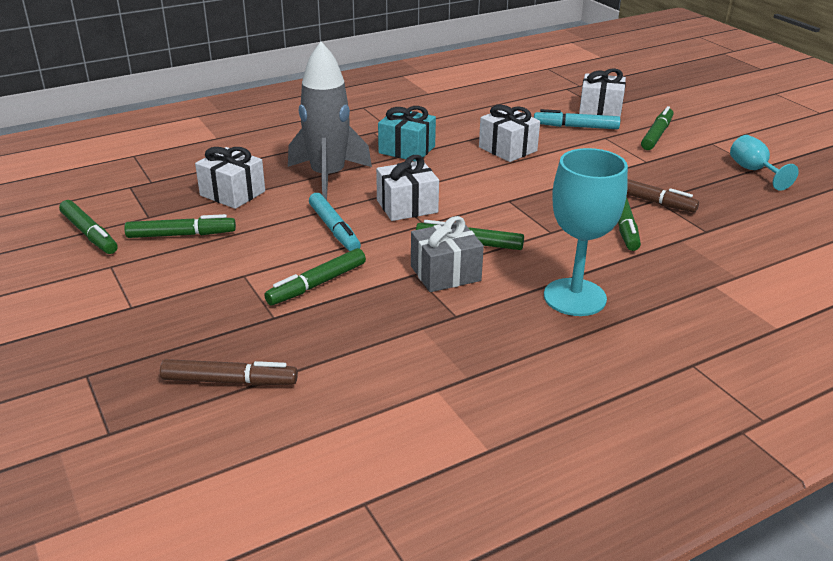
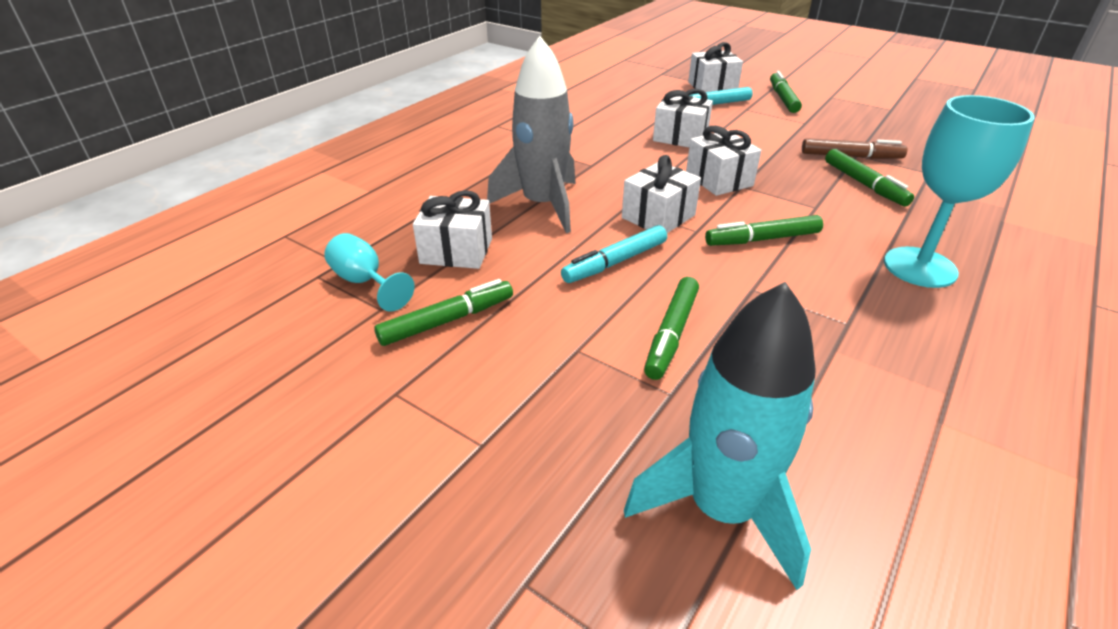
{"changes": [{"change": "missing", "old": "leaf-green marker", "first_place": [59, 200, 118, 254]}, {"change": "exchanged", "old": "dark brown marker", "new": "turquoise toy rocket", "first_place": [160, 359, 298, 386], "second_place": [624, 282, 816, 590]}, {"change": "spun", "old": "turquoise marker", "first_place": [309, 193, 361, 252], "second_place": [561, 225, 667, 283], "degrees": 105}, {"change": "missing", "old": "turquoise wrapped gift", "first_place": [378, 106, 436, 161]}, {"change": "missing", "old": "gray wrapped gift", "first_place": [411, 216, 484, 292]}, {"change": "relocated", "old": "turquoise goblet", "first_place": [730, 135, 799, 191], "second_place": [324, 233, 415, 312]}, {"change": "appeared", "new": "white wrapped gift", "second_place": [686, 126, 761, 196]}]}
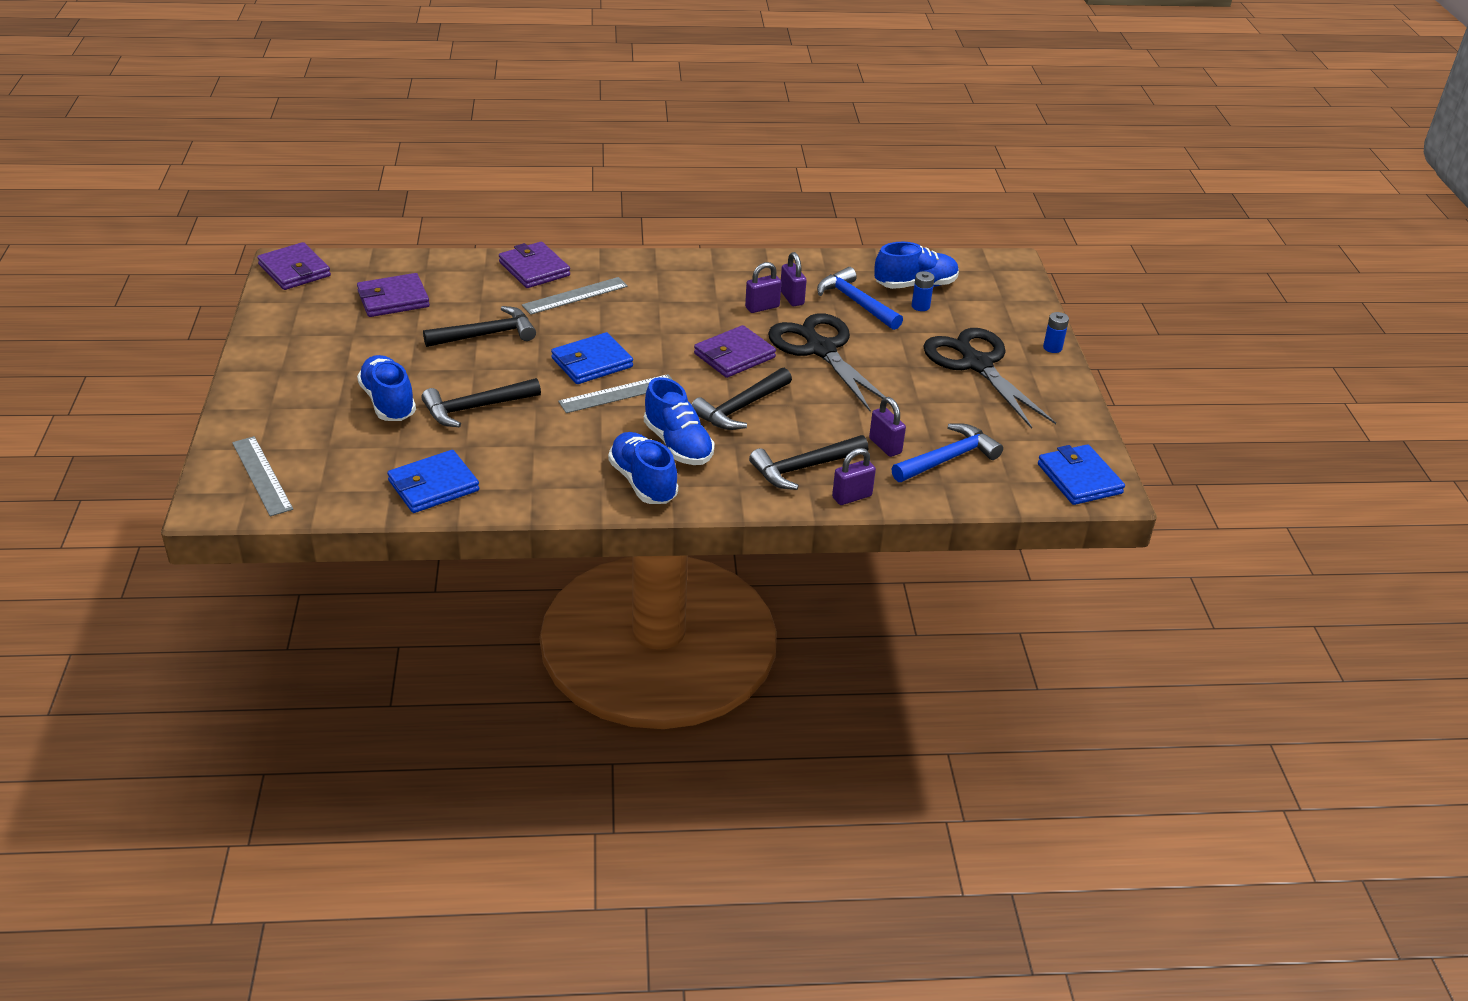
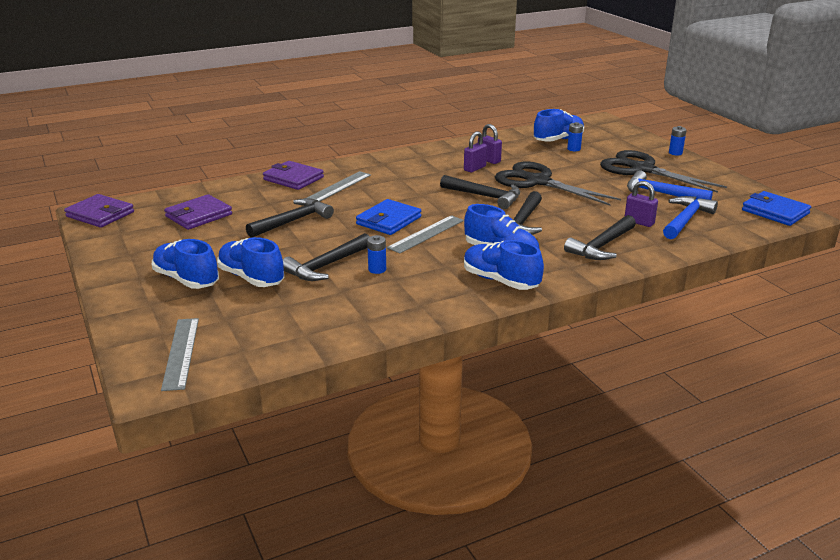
{"changes": [{"change": "spun", "old": "gray measuring stick", "first_place": [232, 436, 293, 516], "second_place": [161, 318, 199, 391], "degrees": 45}, {"change": "missing", "old": "cobalt billfold", "first_place": [387, 450, 479, 513]}, {"change": "exchanged", "old": "purple billfold", "new": "black hammer", "first_place": [694, 325, 776, 378], "second_place": [440, 175, 520, 209]}, {"change": "relocated", "old": "cobalt hammer", "first_place": [817, 267, 903, 330], "second_place": [627, 170, 713, 200]}, {"change": "missing", "old": "purple small lock", "first_place": [832, 448, 876, 505]}, {"change": "appeared", "new": "cobalt lace-up shoe", "second_place": [152, 239, 219, 289]}, {"change": "appeared", "new": "cobalt battery", "second_place": [367, 235, 386, 274]}]}
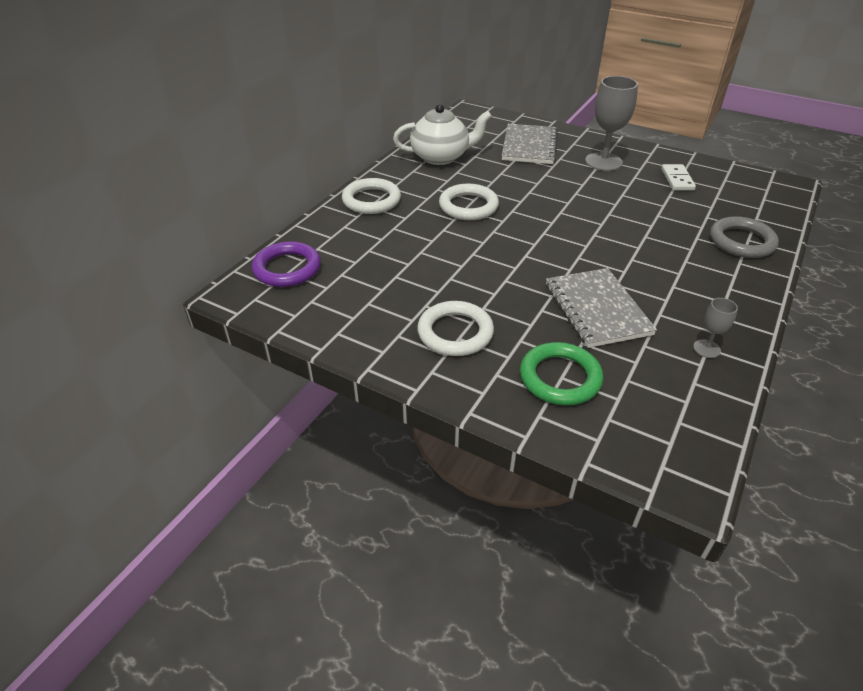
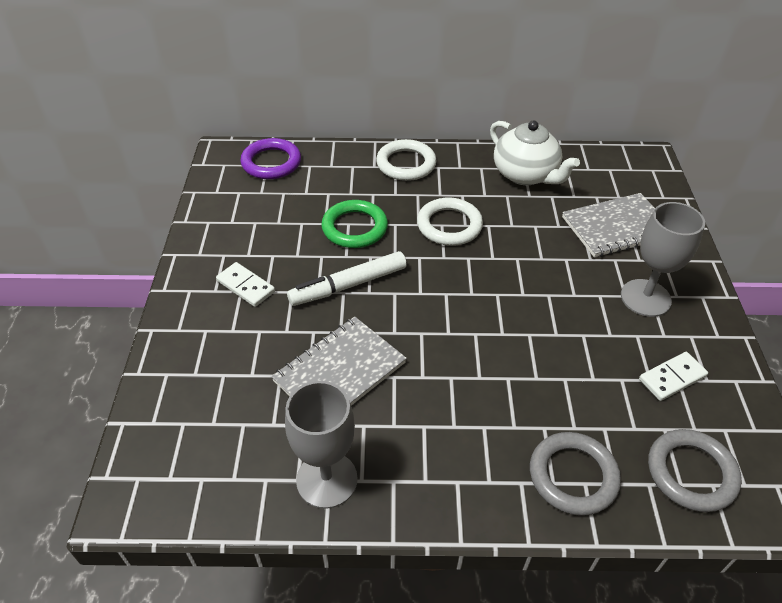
{"changes": [{"change": "exchanged", "old": "white torus", "new": "white domino tile", "first_place": [417, 301, 494, 356], "second_place": [216, 262, 275, 307]}, {"change": "relocated", "old": "leaf-green torus", "first_place": [520, 342, 603, 405], "second_place": [321, 200, 388, 248]}, {"change": "size", "old": "gray goblet", "first_place": [693, 298, 738, 358], "second_place": [285, 381, 358, 509], "factor": 2.03}, {"change": "appeared", "new": "white marker", "second_place": [287, 251, 407, 306]}, {"change": "appeared", "new": "gray torus", "second_place": [648, 429, 742, 512]}]}
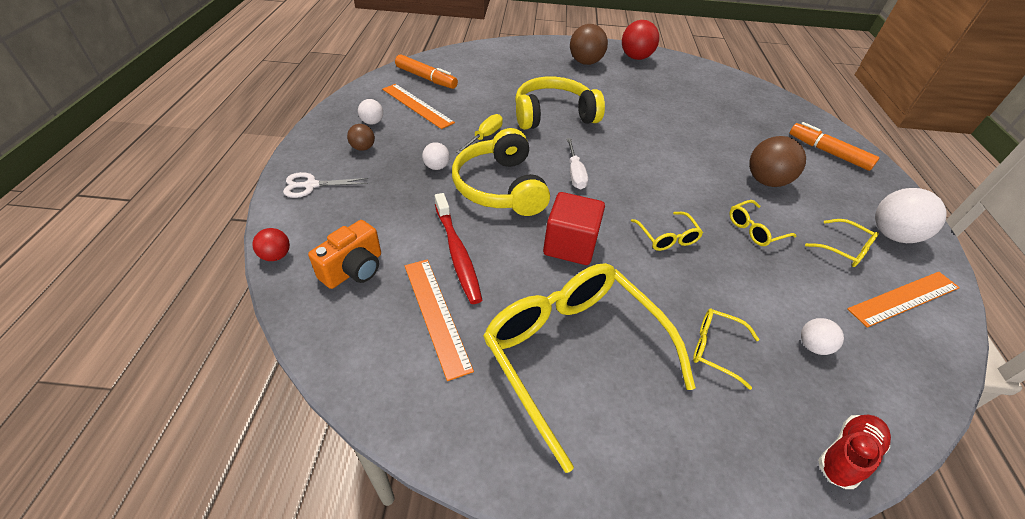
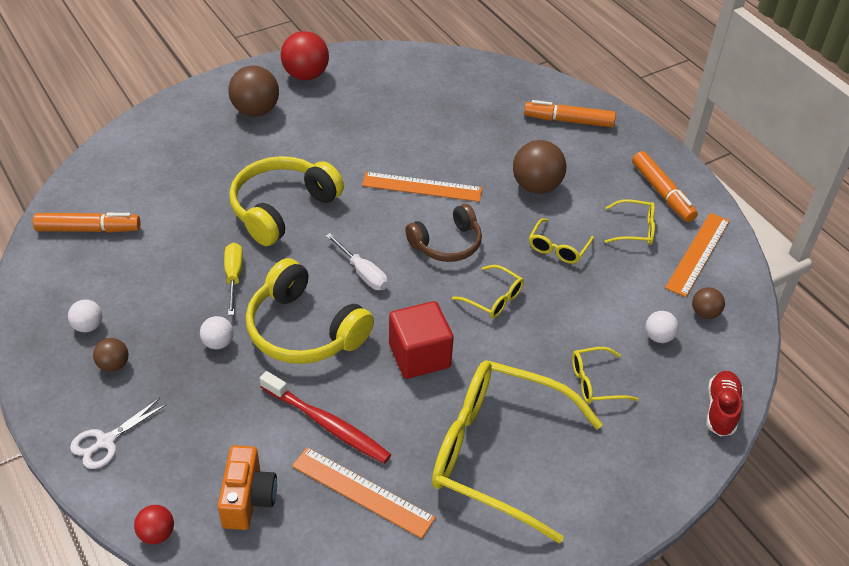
{"changes": [{"change": "relocated", "old": "orange-coloured measuring stick", "first_place": [382, 84, 455, 129], "second_place": [362, 172, 482, 202]}, {"change": "exchanged", "old": "white sphere", "new": "orange-coloured marker", "first_place": [875, 188, 947, 243], "second_place": [632, 151, 698, 222]}, {"change": "appeared", "new": "dark brown headset", "second_place": [405, 204, 482, 262]}, {"change": "appeared", "new": "dark brown sphere", "second_place": [692, 287, 725, 319]}]}
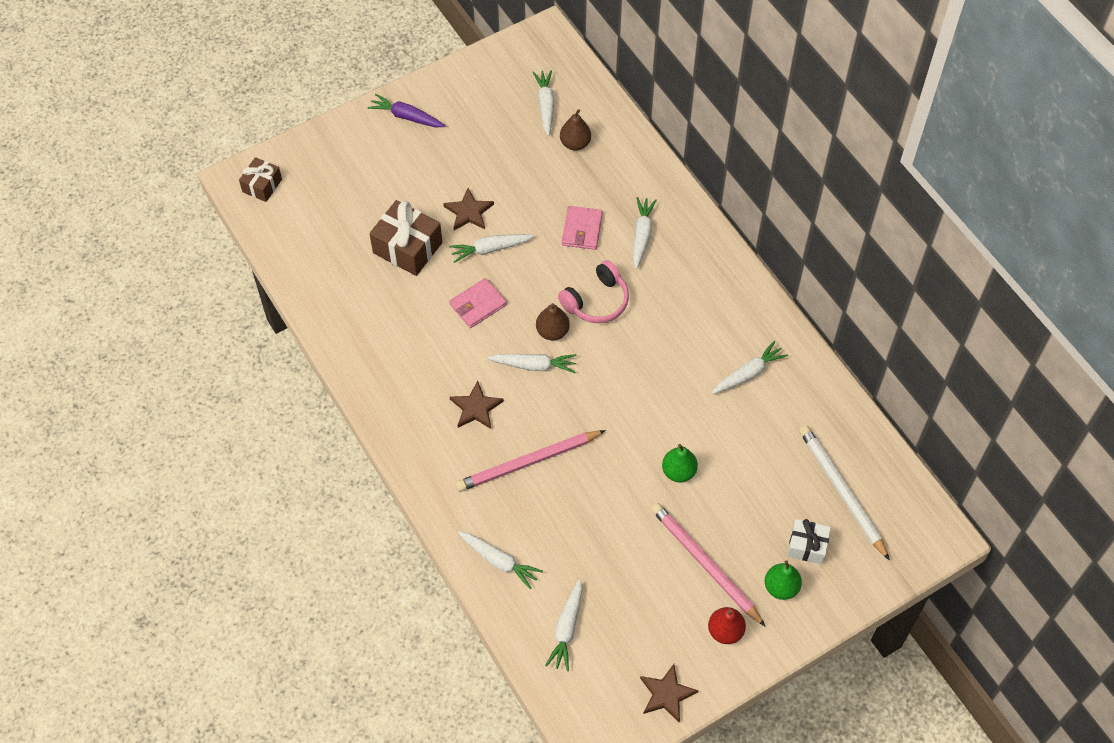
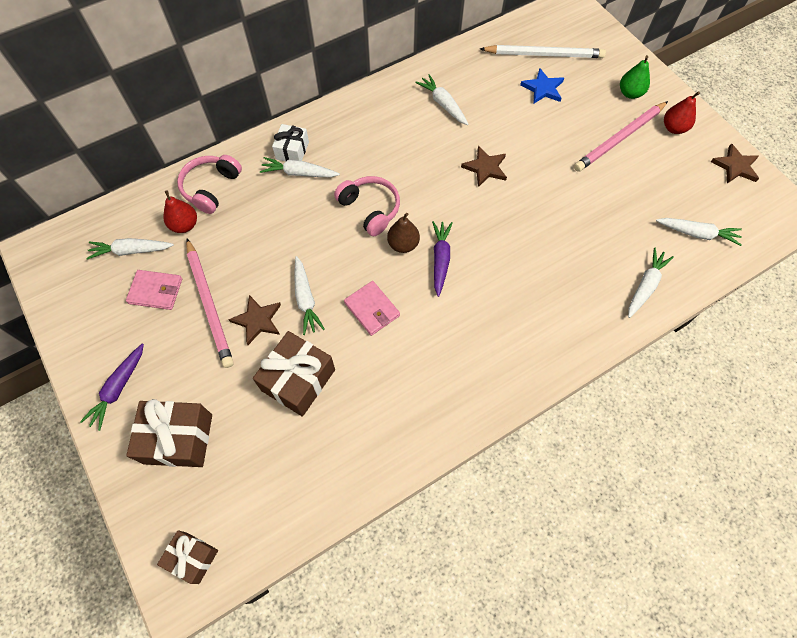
{"changes": [{"change": "relocated", "old": "dark brown star shape", "first_place": [450, 381, 504, 429], "second_place": [461, 146, 507, 187]}, {"change": "relocated", "old": "rose-pink wooden pencil", "first_place": [455, 430, 606, 492], "second_place": [186, 239, 234, 368]}, {"change": "colour", "old": "white carrot", "new": "purple carrot", "first_place": [487, 354, 577, 373], "second_place": [432, 221, 453, 297]}, {"change": "colour", "old": "dark brown pear fruit", "new": "scarlet pear fruit", "first_place": [560, 109, 591, 151], "second_place": [163, 191, 197, 233]}, {"change": "relocated", "old": "rose-pink billfold", "first_place": [562, 206, 603, 250], "second_place": [126, 270, 182, 310]}, {"change": "missing", "old": "leaf-green pear fruit", "first_place": [662, 444, 698, 482]}, {"change": "relocated", "old": "white wrapped gift", "first_place": [787, 519, 831, 564], "second_place": [272, 124, 309, 161]}, {"change": "spun", "old": "white wooden pencil", "first_place": [799, 425, 890, 561], "second_place": [480, 45, 606, 58], "degrees": -150}, {"change": "appeared", "new": "dark brown wrapped gift", "second_place": [126, 399, 212, 467]}, {"change": "appeared", "new": "rose-pink headset", "second_place": [177, 155, 242, 214]}, {"change": "appeared", "new": "cobalt star shape", "second_place": [520, 68, 564, 104]}]}
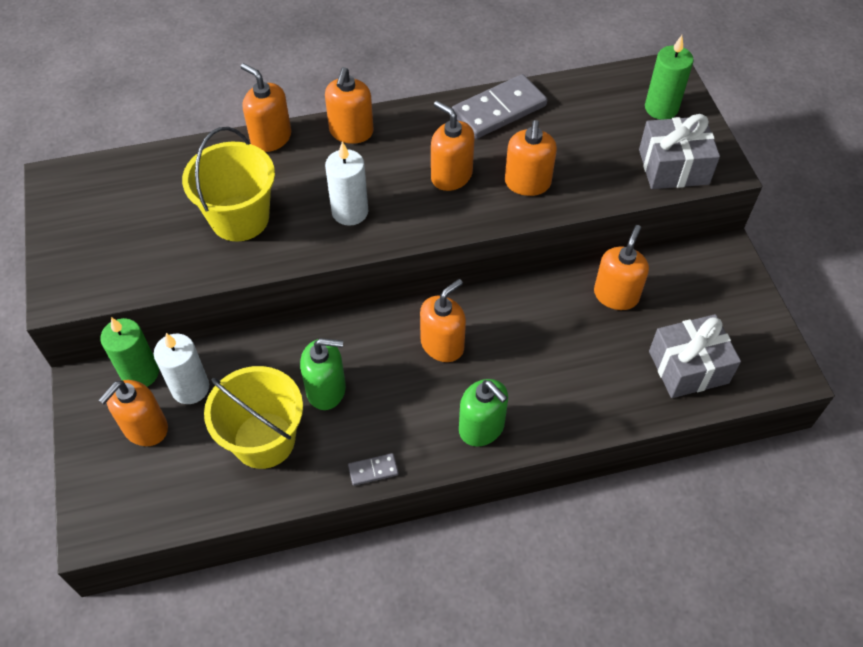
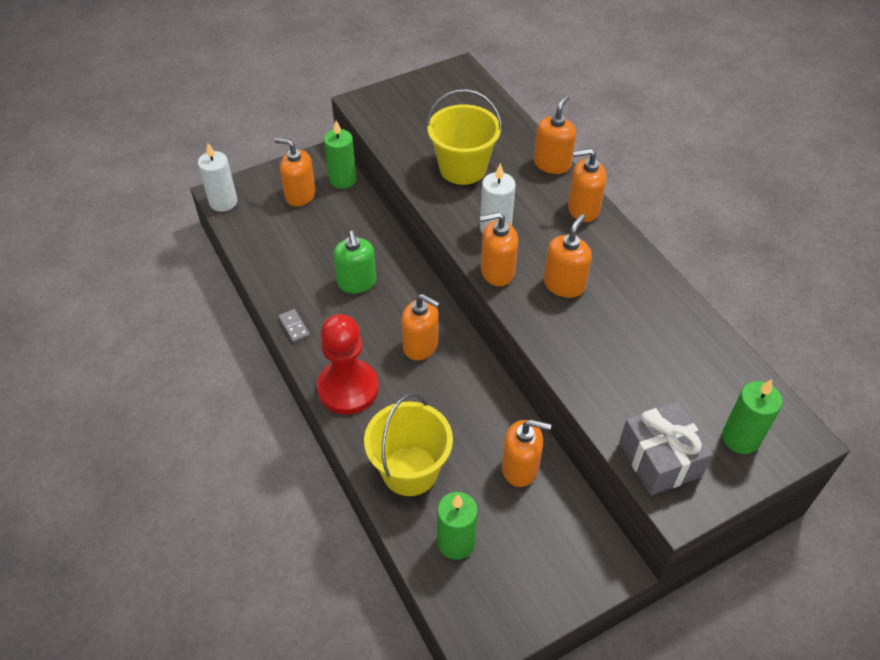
{"changes": [{"change": "relocated", "old": "white candle", "first_place": [154, 333, 209, 404], "second_place": [198, 143, 238, 212]}, {"change": "relocated", "old": "yellow pail", "first_place": [204, 366, 303, 469], "second_place": [364, 393, 453, 496]}, {"change": "missing", "old": "gray domino tile", "first_place": [452, 74, 547, 139]}, {"change": "exchanged", "old": "leaf-green pump bottle", "new": "scarlet game pawn", "first_place": [459, 379, 508, 447], "second_place": [317, 314, 379, 415]}, {"change": "relocated", "old": "orange-coloured pump bottle", "first_place": [505, 120, 557, 196], "second_place": [480, 212, 518, 286]}, {"change": "exchanged", "old": "gray wrapped gift", "new": "leaf-green candle", "first_place": [649, 314, 741, 398], "second_place": [437, 492, 478, 560]}]}
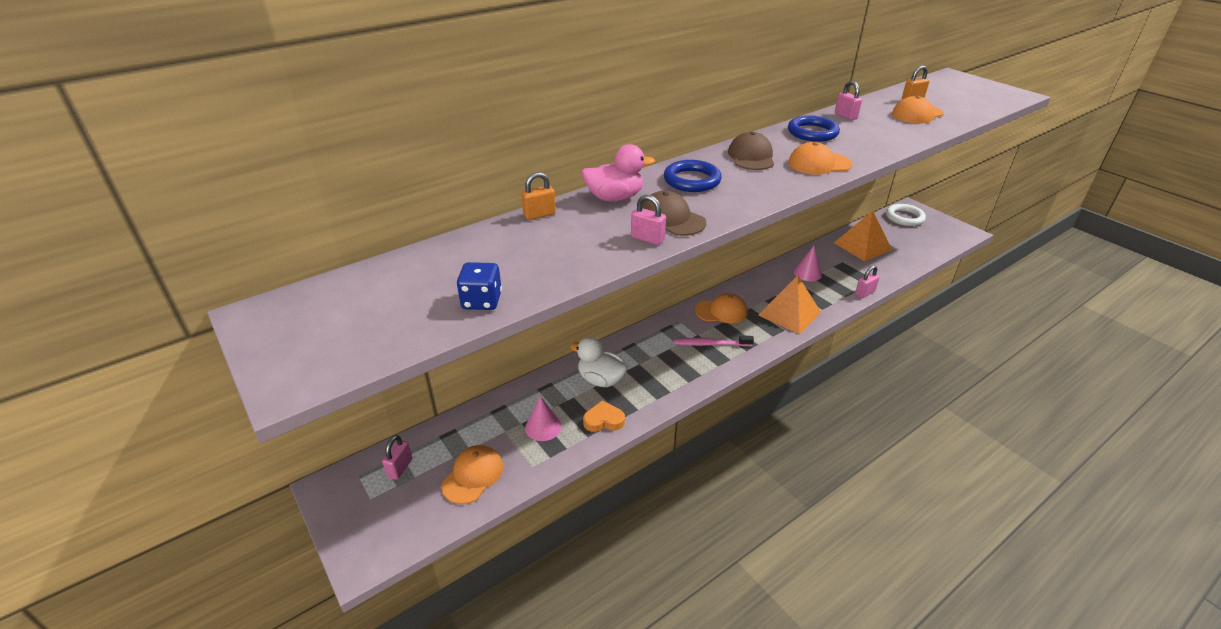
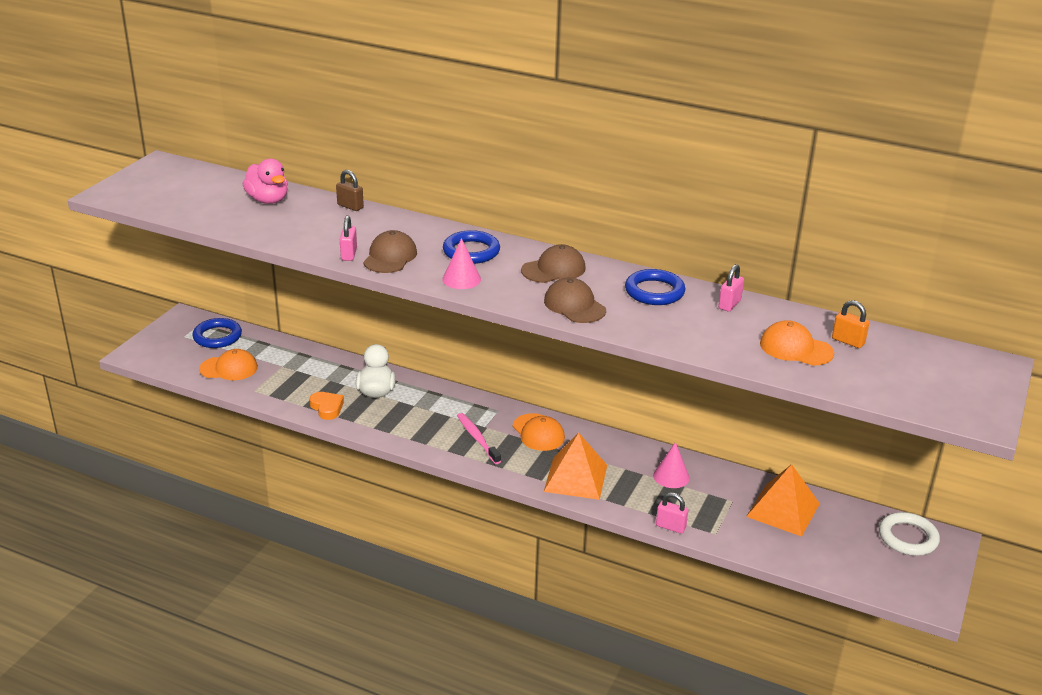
{"changes": [{"change": "exchanged", "old": "rose-pink small lock", "new": "cobalt torus", "first_place": [382, 435, 412, 480], "second_place": [193, 318, 242, 348]}, {"change": "missing", "old": "cobalt game die", "first_place": [457, 262, 502, 310]}, {"change": "colour", "old": "orange-coloured small lock", "new": "dark brown small lock", "first_place": [521, 172, 556, 220], "second_place": [336, 170, 364, 211]}, {"change": "relocated", "old": "rose-pink solid cone", "first_place": [525, 396, 561, 441], "second_place": [442, 238, 481, 289]}, {"change": "relocated", "old": "rose-pink toy duck", "first_place": [582, 144, 655, 201], "second_place": [243, 158, 288, 204]}, {"change": "colour", "old": "orange-coloured peaked cap", "new": "dark brown peaked cap", "first_place": [788, 142, 852, 175], "second_place": [544, 277, 606, 323]}]}
